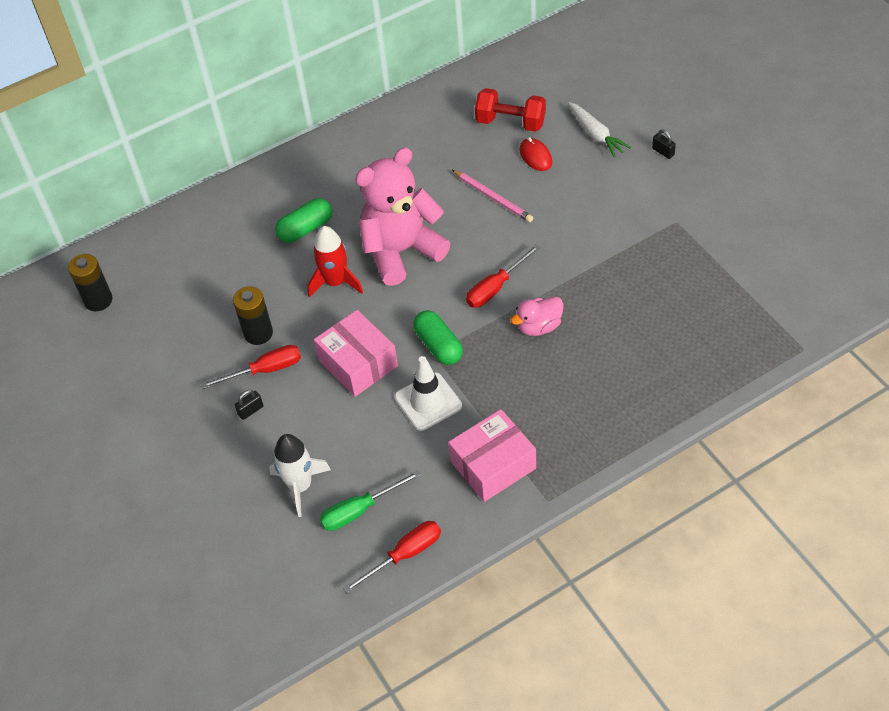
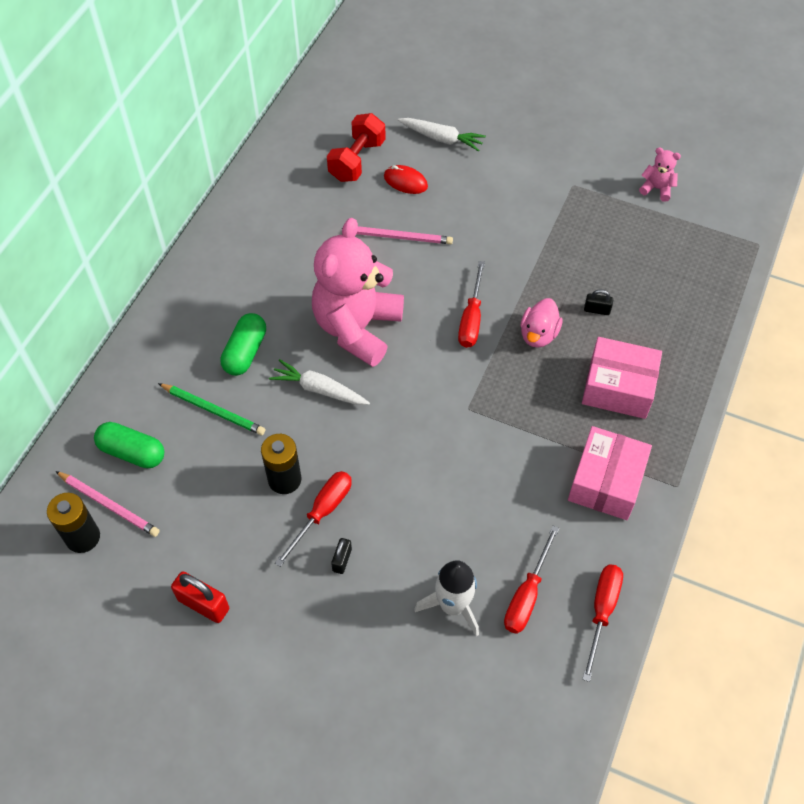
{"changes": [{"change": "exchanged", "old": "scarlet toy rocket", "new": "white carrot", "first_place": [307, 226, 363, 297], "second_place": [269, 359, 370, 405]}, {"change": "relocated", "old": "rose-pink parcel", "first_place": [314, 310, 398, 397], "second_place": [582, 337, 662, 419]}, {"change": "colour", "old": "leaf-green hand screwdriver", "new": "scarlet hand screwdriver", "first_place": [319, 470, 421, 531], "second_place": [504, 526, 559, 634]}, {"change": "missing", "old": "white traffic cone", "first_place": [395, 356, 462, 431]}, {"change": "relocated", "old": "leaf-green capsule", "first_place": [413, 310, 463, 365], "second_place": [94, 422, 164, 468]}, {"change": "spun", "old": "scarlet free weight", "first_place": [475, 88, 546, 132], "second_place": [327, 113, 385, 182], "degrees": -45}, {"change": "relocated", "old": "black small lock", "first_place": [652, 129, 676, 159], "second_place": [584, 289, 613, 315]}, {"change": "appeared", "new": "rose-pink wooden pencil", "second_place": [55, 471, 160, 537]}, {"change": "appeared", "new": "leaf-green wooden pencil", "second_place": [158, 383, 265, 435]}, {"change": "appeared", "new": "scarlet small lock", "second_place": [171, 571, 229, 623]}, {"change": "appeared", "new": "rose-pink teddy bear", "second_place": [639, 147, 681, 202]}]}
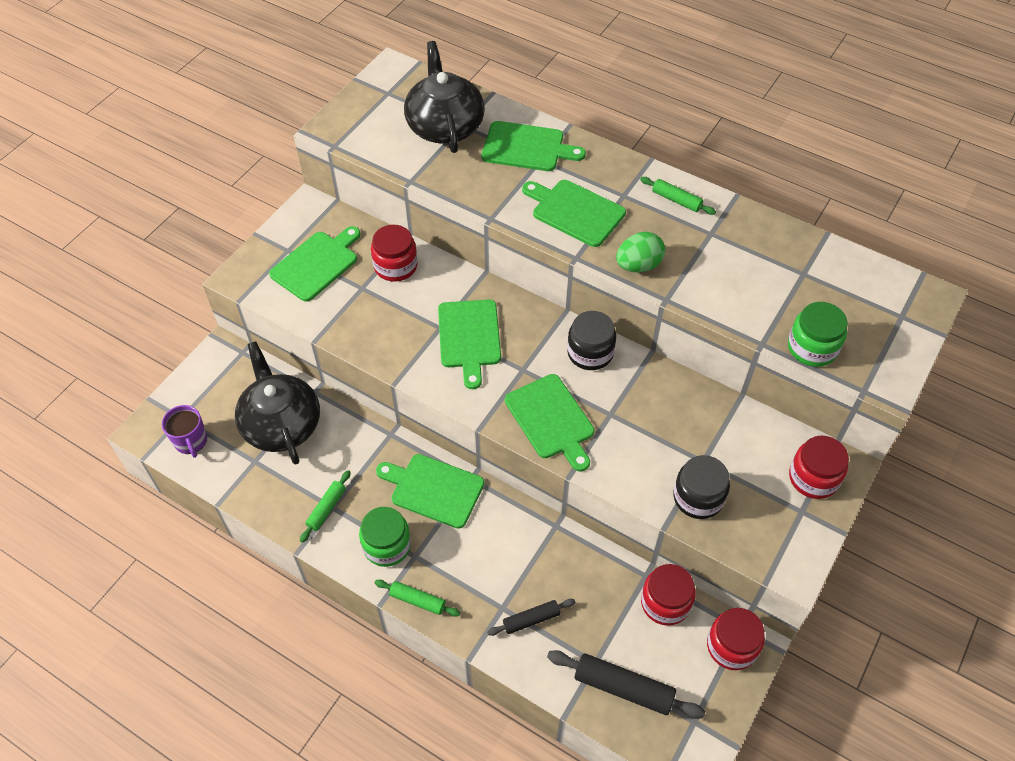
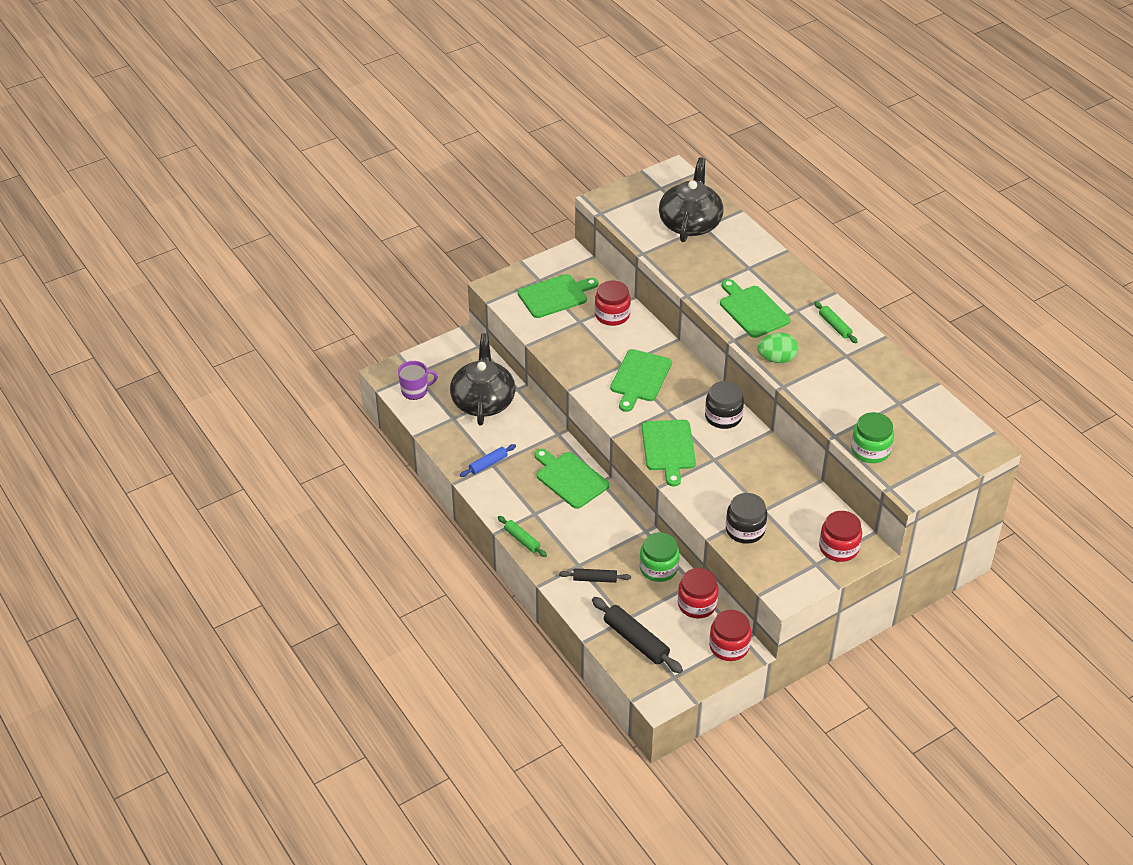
{"changes": [{"change": "spun", "old": "purple coffee mug", "first_place": [162, 405, 207, 458], "second_place": [398, 361, 438, 400], "degrees": -105}, {"change": "colour", "old": "leaf-green pastry roller", "new": "cobalt pastry roller", "first_place": [300, 470, 351, 543], "second_place": [460, 444, 516, 477]}, {"change": "relocated", "old": "leaf-green jar", "first_place": [359, 507, 411, 567], "second_place": [640, 532, 679, 582]}, {"change": "missing", "old": "leaf-green bread board", "first_place": [481, 121, 586, 171]}]}
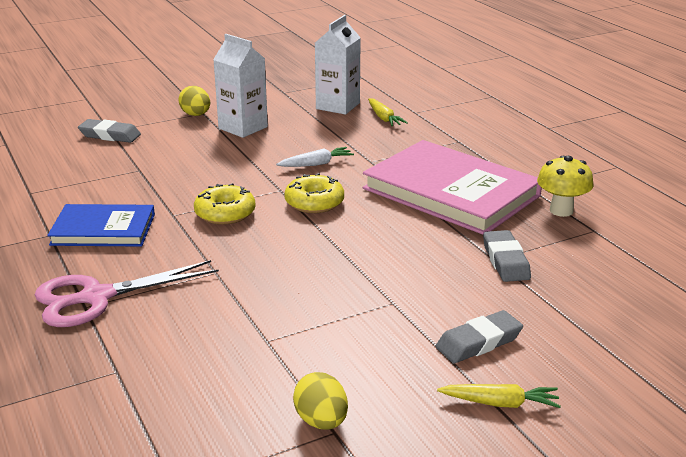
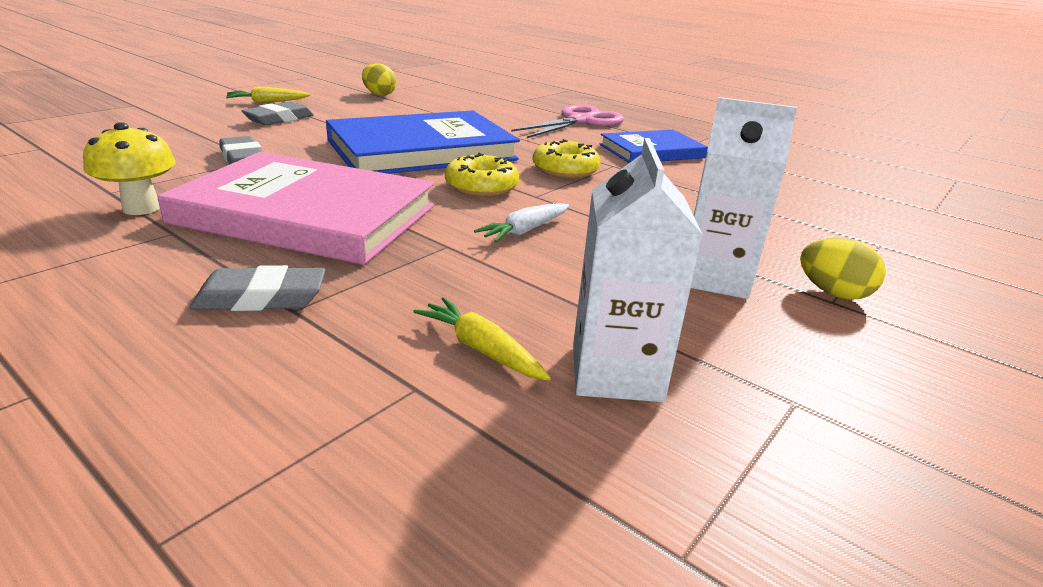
{"changes": [{"change": "relocated", "old": "gray gum eraser", "first_place": [78, 119, 141, 143], "second_place": [190, 265, 326, 311]}, {"change": "appeared", "new": "cobalt book", "second_place": [326, 110, 520, 174]}]}
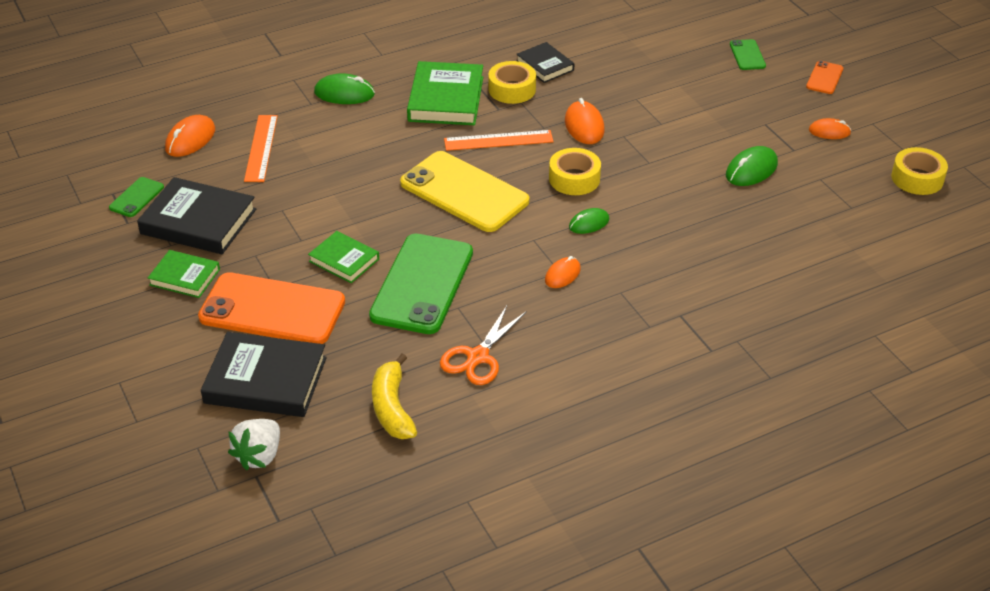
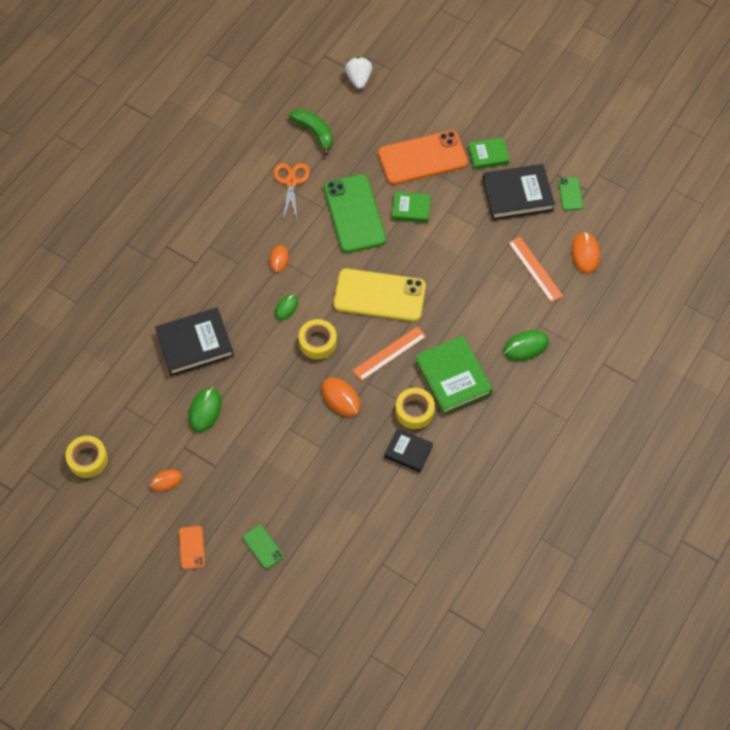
{"changes": [{"change": "relocated", "old": "black book", "first_place": [201, 332, 327, 417], "second_place": [155, 308, 234, 376]}, {"change": "colour", "old": "yellow banana fruit", "new": "leaf-green banana fruit", "first_place": [372, 354, 417, 439], "second_place": [289, 109, 333, 156]}]}
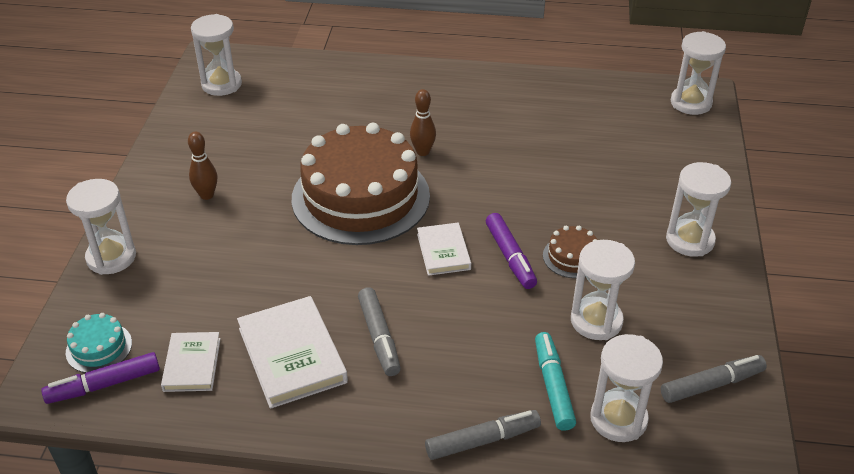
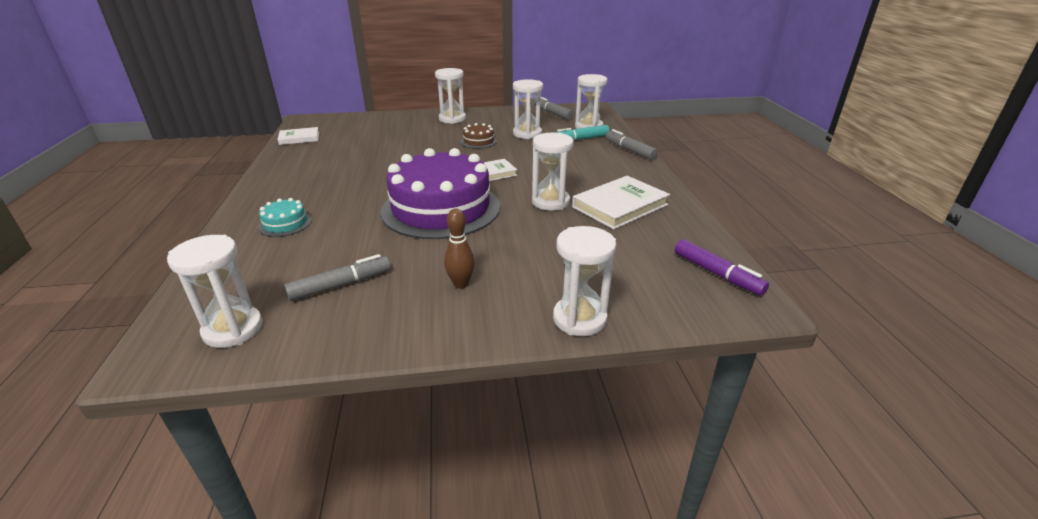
{"changes": [{"change": "relocated", "old": "turquoise cake", "first_place": [66, 313, 132, 373], "second_place": [258, 198, 312, 237]}, {"change": "relocated", "old": "white book", "first_place": [161, 332, 221, 392], "second_place": [277, 127, 319, 145]}, {"change": "colour", "old": "dark brown cake", "new": "purple cake", "first_place": [292, 123, 430, 245], "second_place": [381, 148, 500, 239]}, {"change": "relocated", "old": "gray marker", "first_place": [358, 287, 401, 376], "second_place": [285, 254, 391, 301]}, {"change": "missing", "old": "dark brown skittle", "first_place": [410, 89, 436, 156]}, {"change": "missing", "old": "purple marker", "first_place": [486, 213, 537, 289]}, {"change": "relocated", "old": "white hourglass", "first_place": [671, 31, 726, 115], "second_place": [532, 133, 574, 211]}]}
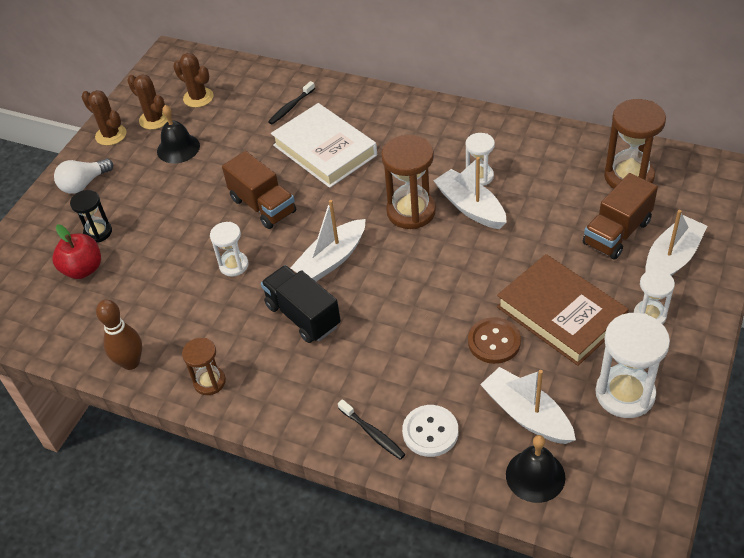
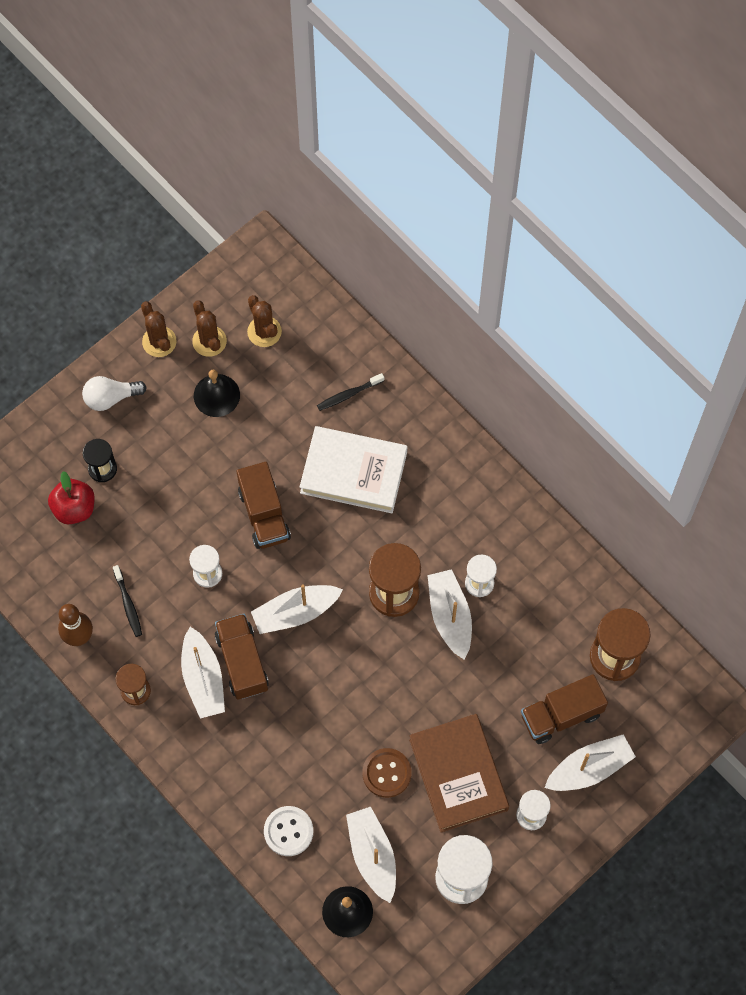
{"changes": [{"change": "colour", "old": "black truck", "new": "dark brown truck", "first_place": [261, 265, 341, 343], "second_place": [215, 614, 269, 700]}, {"change": "spun", "old": "white book", "first_place": [271, 103, 377, 188], "second_place": [300, 426, 407, 513], "degrees": -60}, {"change": "relocated", "old": "black tooth brush", "first_place": [338, 399, 405, 460], "second_place": [113, 565, 142, 637]}, {"change": "appeared", "new": "white toy boat", "second_place": [181, 627, 225, 719]}]}
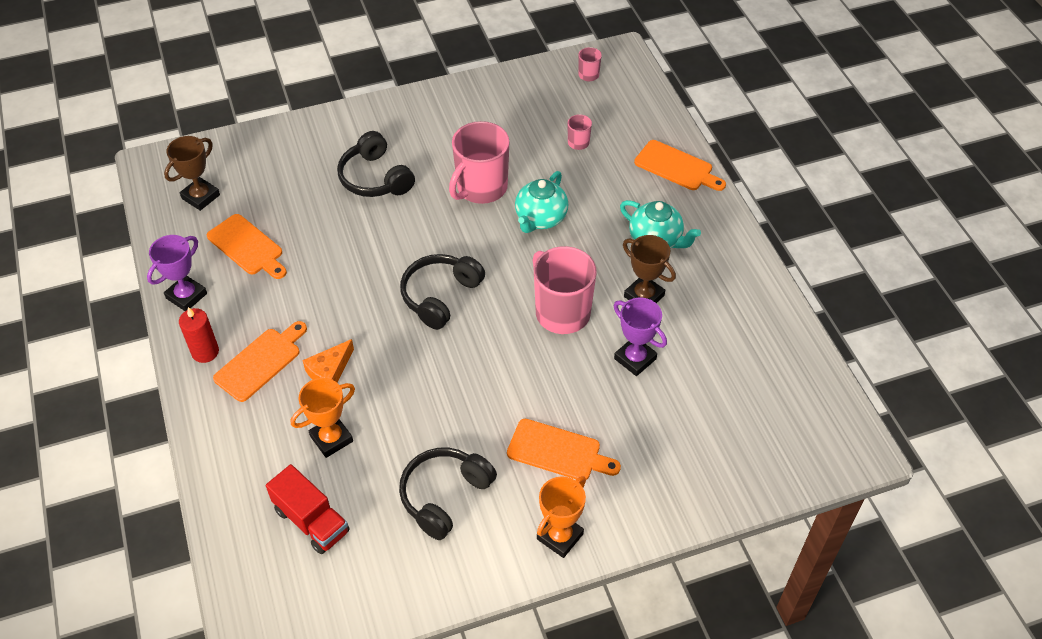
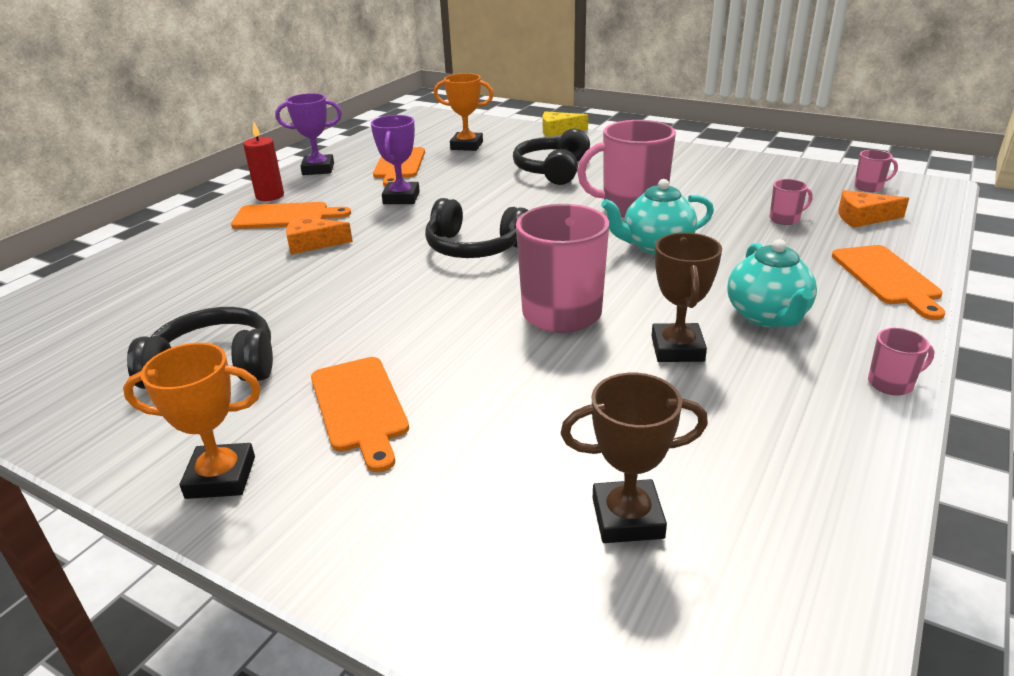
{"changes": [{"change": "relocated", "old": "dark brown award cup", "first_place": [164, 136, 220, 211], "second_place": [561, 373, 708, 543]}, {"change": "missing", "old": "scarlet truck", "first_place": [266, 464, 350, 554]}, {"change": "relocated", "old": "orange-coloured award cup", "first_place": [291, 378, 355, 458], "second_place": [434, 73, 494, 151]}, {"change": "spun", "old": "black headset", "first_place": [400, 254, 485, 330], "second_place": [425, 198, 529, 258], "degrees": -150}, {"change": "relocated", "old": "purple award cup", "first_place": [614, 298, 667, 376], "second_place": [371, 115, 420, 204]}, {"change": "appeared", "new": "yellow piece of cheese", "second_place": [543, 112, 588, 137]}, {"change": "appeared", "new": "orange-coloured piece of cheese", "second_place": [838, 190, 909, 228]}, {"change": "appeared", "new": "rose-pink coffee mug", "second_place": [868, 328, 935, 396]}]}
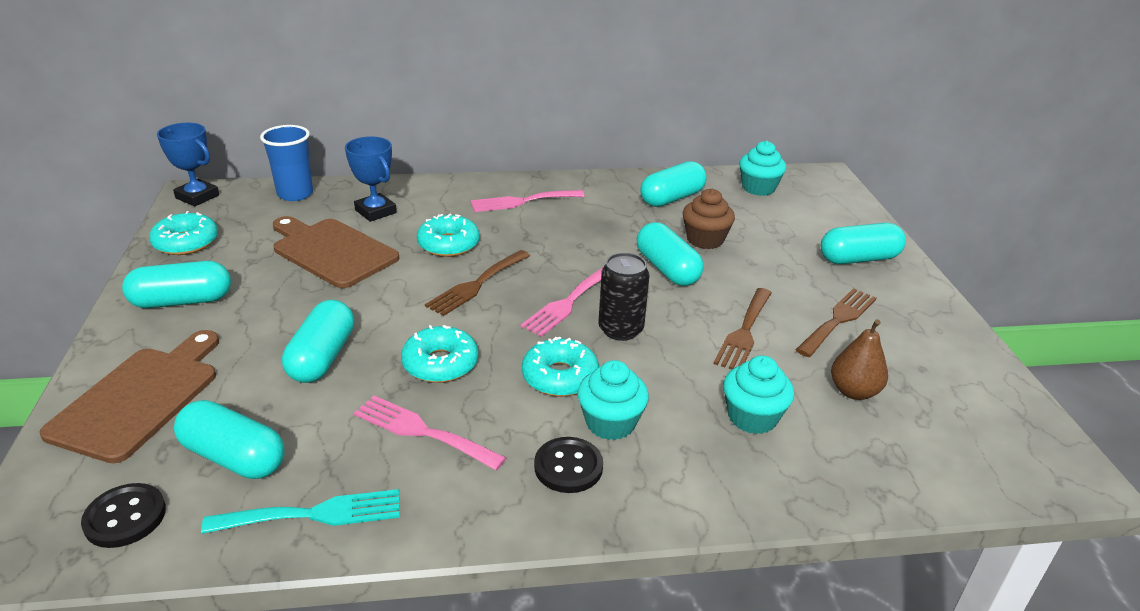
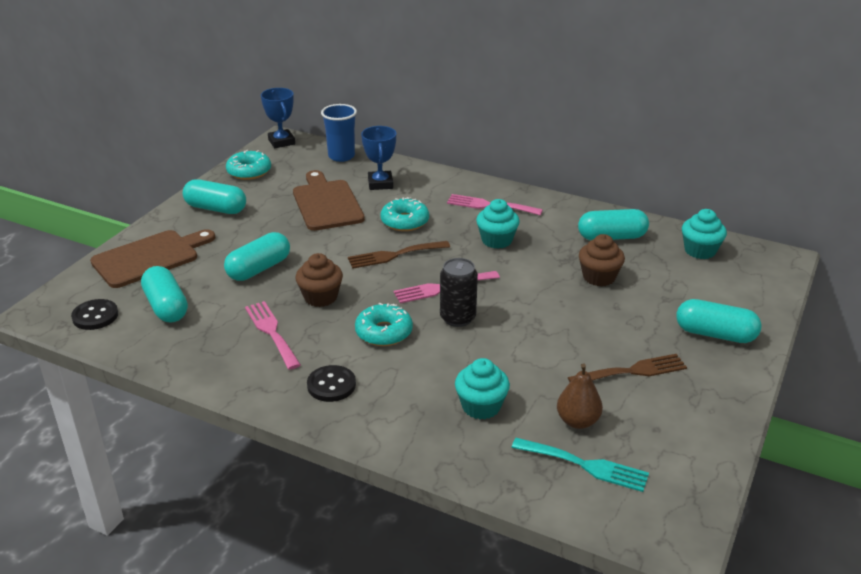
{"changes": [{"change": "relocated", "old": "turquoise table fork", "first_place": [201, 489, 400, 534], "second_place": [511, 438, 649, 492]}, {"change": "exchanged", "old": "turquoise doughnut", "new": "dark brown fairy cake", "first_place": [401, 325, 478, 383], "second_place": [295, 253, 343, 307]}, {"change": "relocated", "old": "turquoise fairy cake", "first_place": [577, 360, 649, 440], "second_place": [476, 199, 520, 249]}, {"change": "missing", "old": "turquoise capsule", "first_place": [637, 222, 704, 286]}, {"change": "missing", "old": "dark brown table fork", "first_place": [713, 288, 772, 369]}]}
